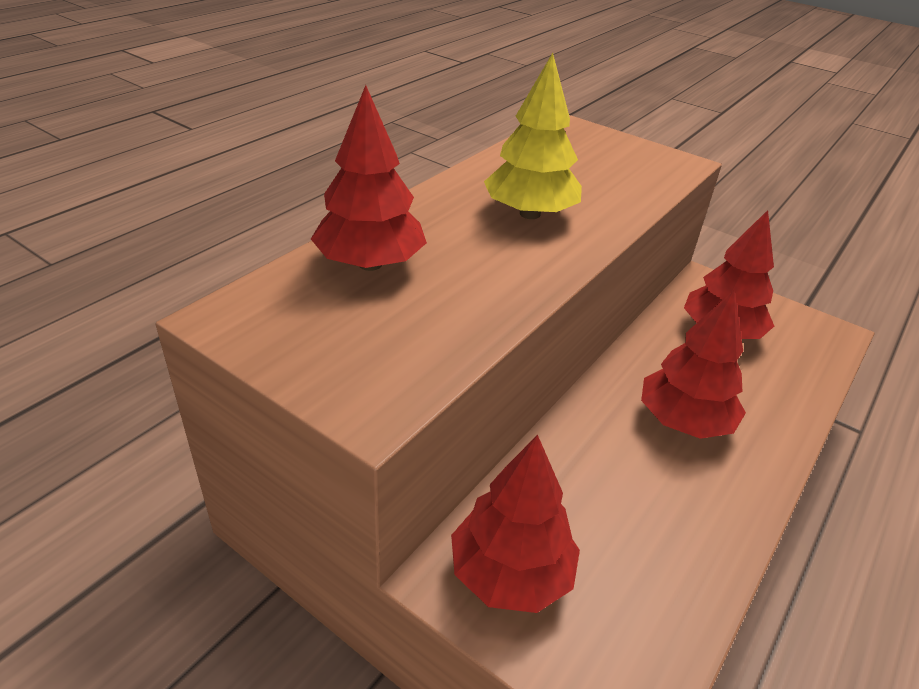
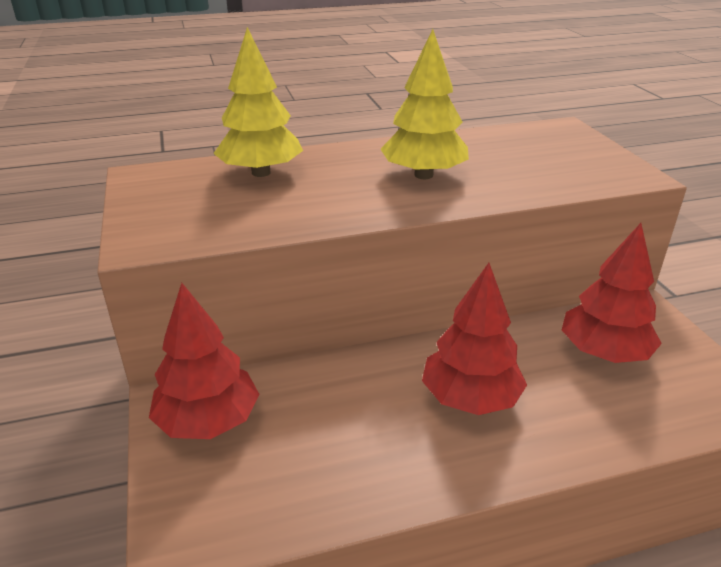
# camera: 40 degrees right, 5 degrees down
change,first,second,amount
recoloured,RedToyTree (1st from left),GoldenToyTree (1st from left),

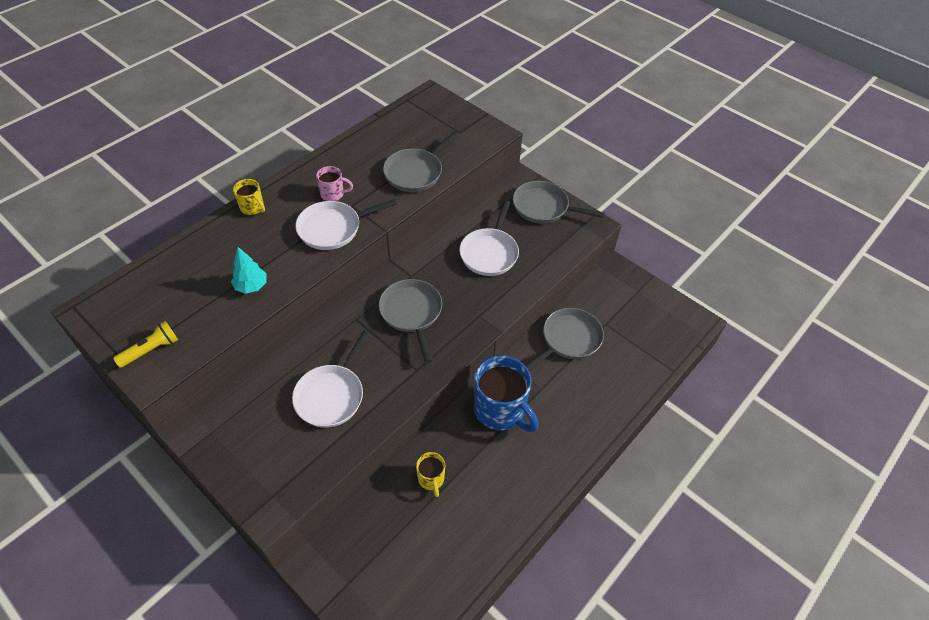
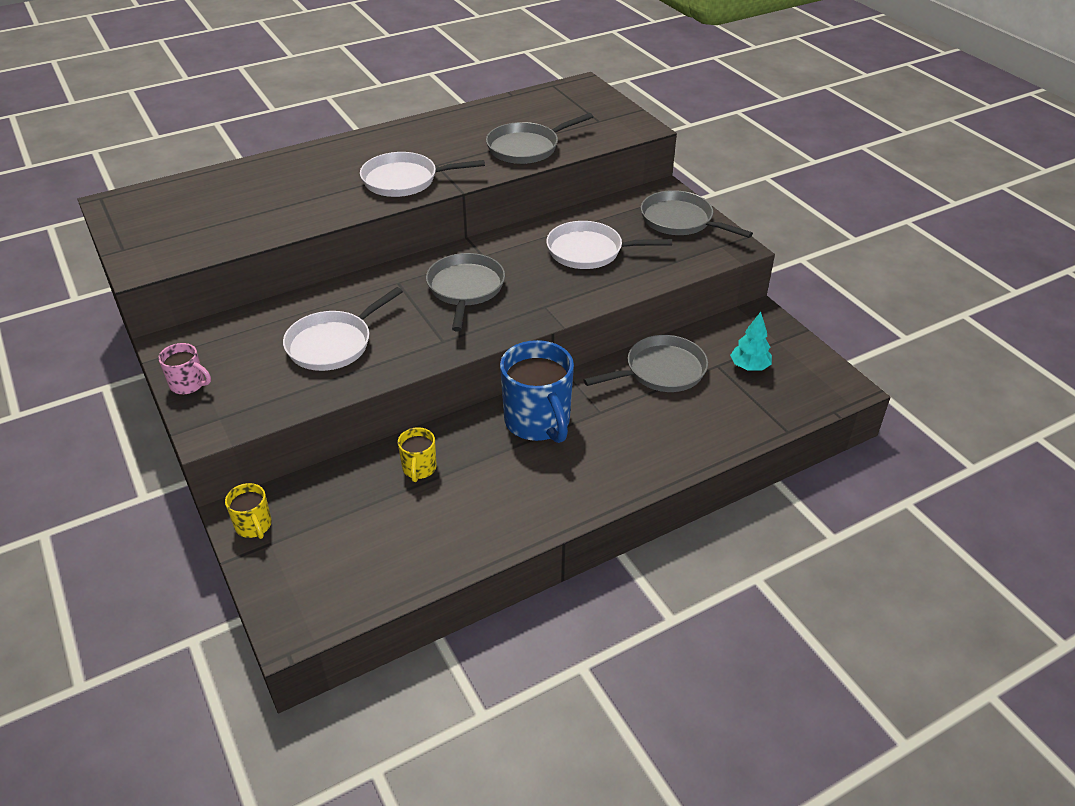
# camera: 20 degrees right, 10 degrees down
change,first,second,amount
moved,PinkMug,,
moved,GoldenMug (1st from left),,
turned,SnowWhiteFryingPan (3rd from left),,60 degrees clockwise
moved,AquaToyTree,,
removed,GoldenFlashlight,,

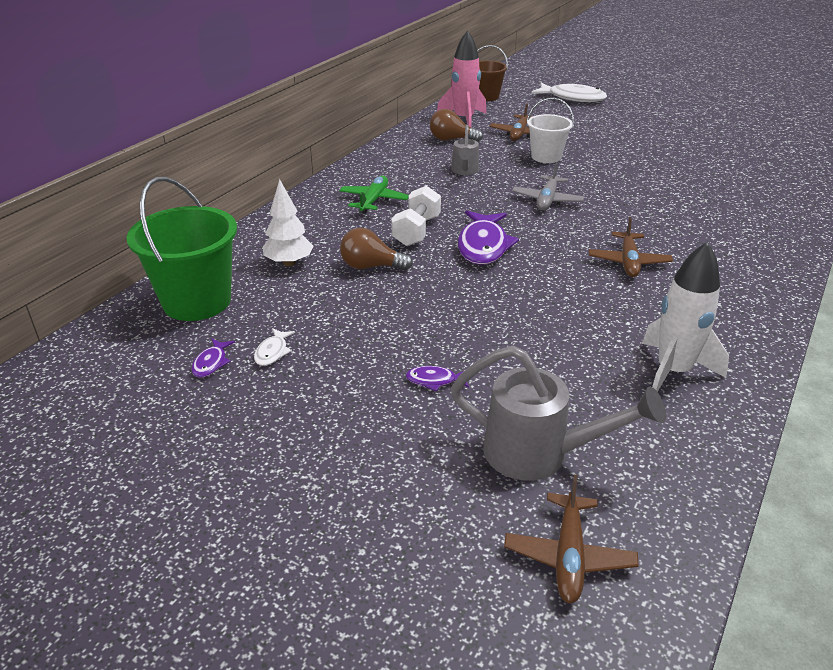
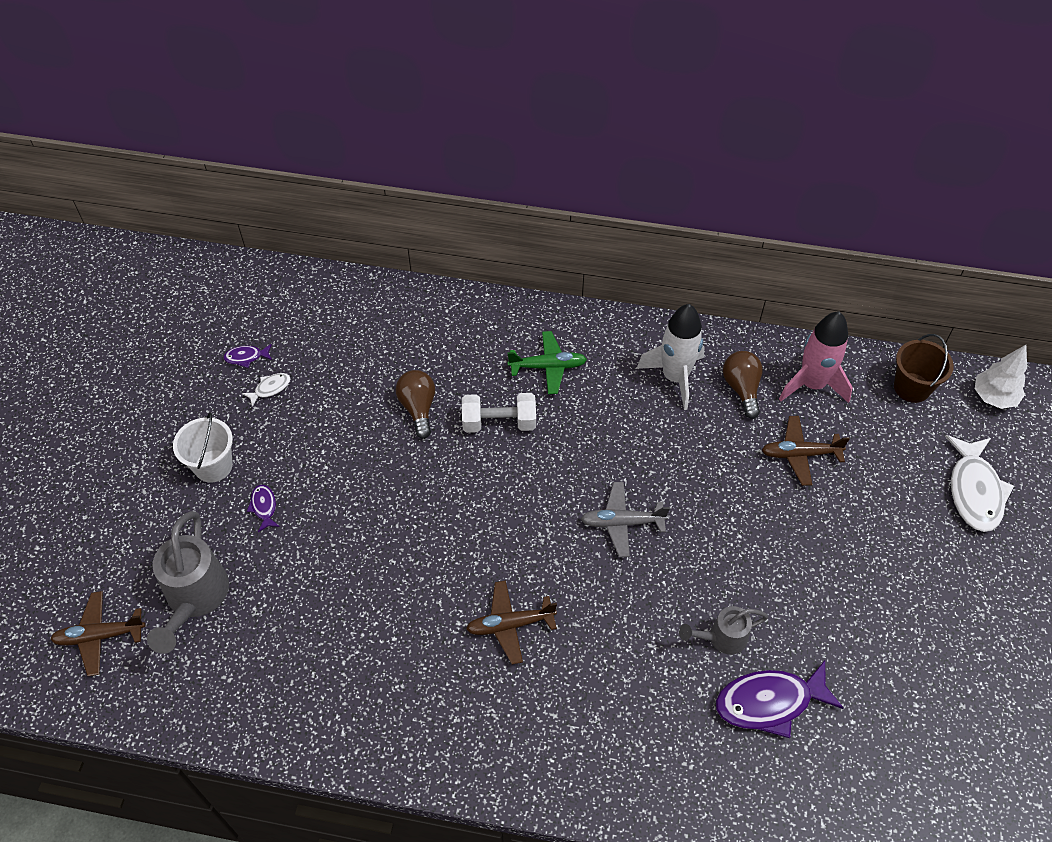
# camera: 70 degrees right, 20 degrees up
change,first,second,amount
moved,SnowWhiteSandBucket,,
moved,GraySprinklingCan (1st from left in the first image),GraySprinklingCan (2nd from left),
removed,LeafGreenSandBucket,,
moved,SnowWhiteToyTree,,
moved,RoyalPurpleFish (3rd from left),,
moved,SnowWhiteSpaceship,,
turned,SnowWhiteFish (1st from left),,150 degrees clockwise

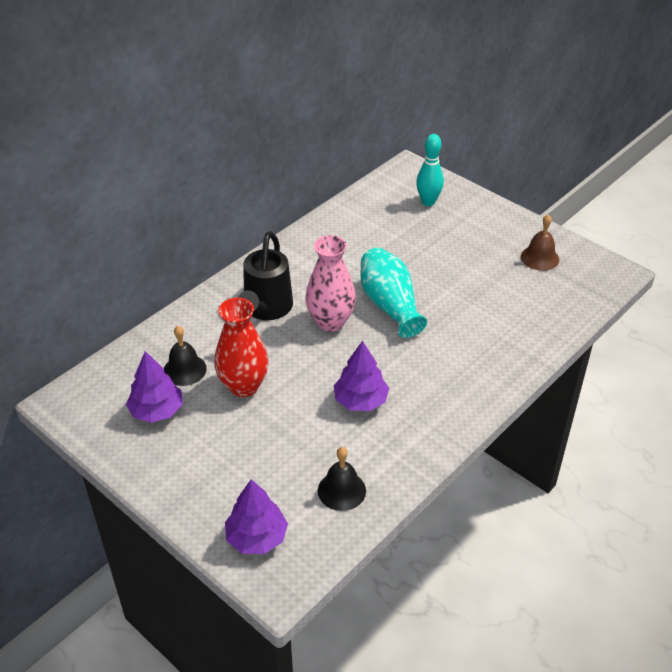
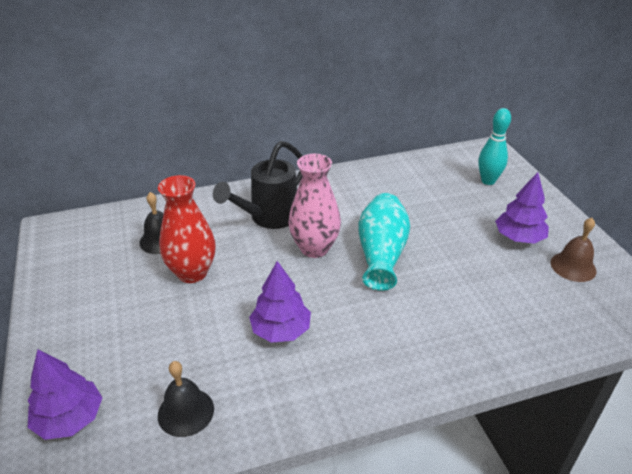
# camera: 30 degrees right, 5 degrees down
change,first,second,amount
moved,RoyalPurpleToyTree (1st from left in the first image),RoyalPurpleToyTree (3rd from left),

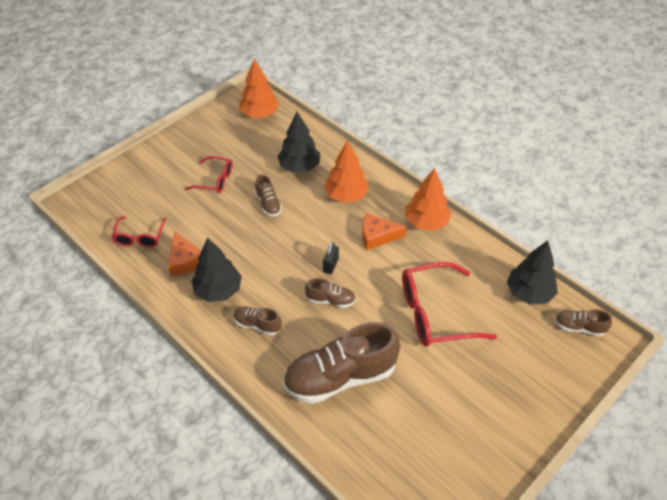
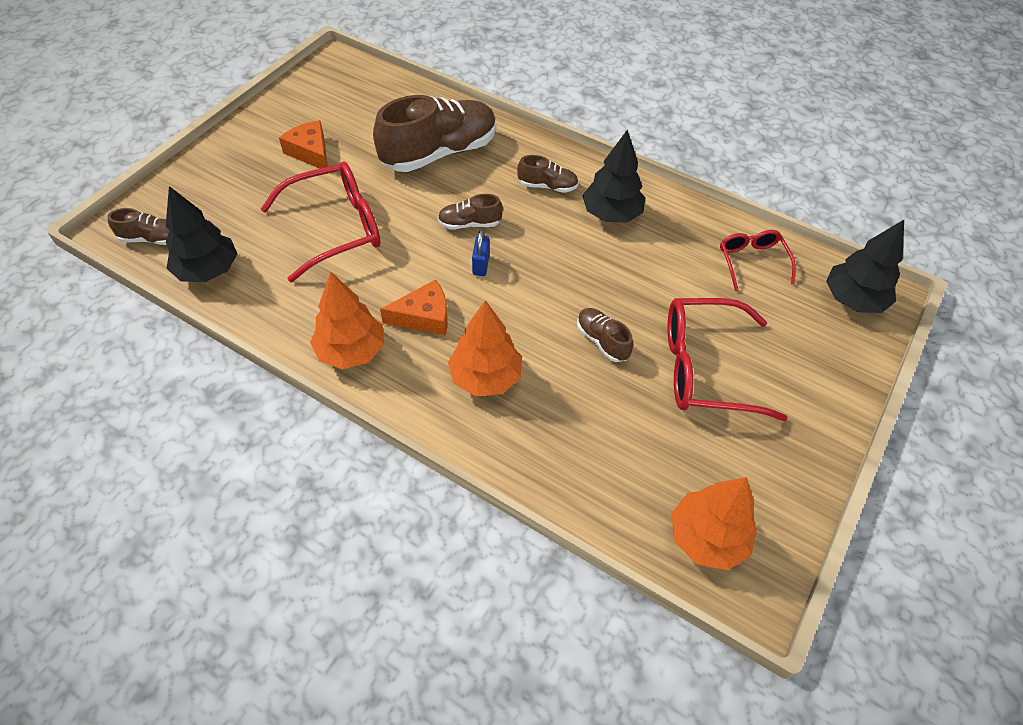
# camera: 165 degrees right, 5 degrees up
change,first,second,amount
moved,JetBlackToyTree (2nd from left in the first image),JetBlackToyTree (3rd from left),
resized,RedSpectacles (2nd from left),,x1.76
moved,OrangeColouredCheese (1st from left),,
recoloured,JetBlackPadlock,BluePadlock,

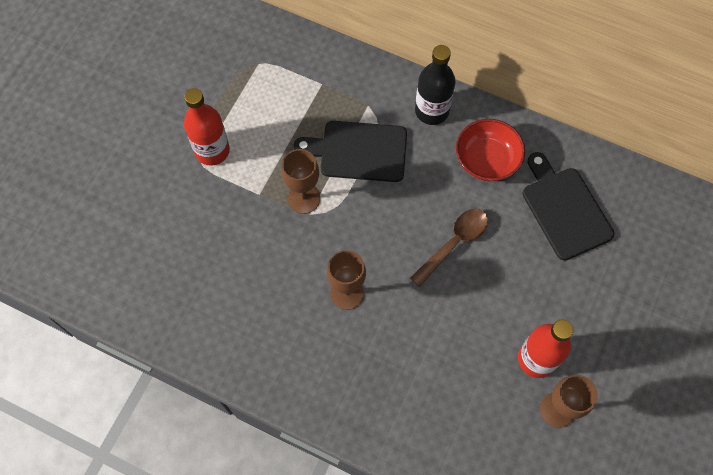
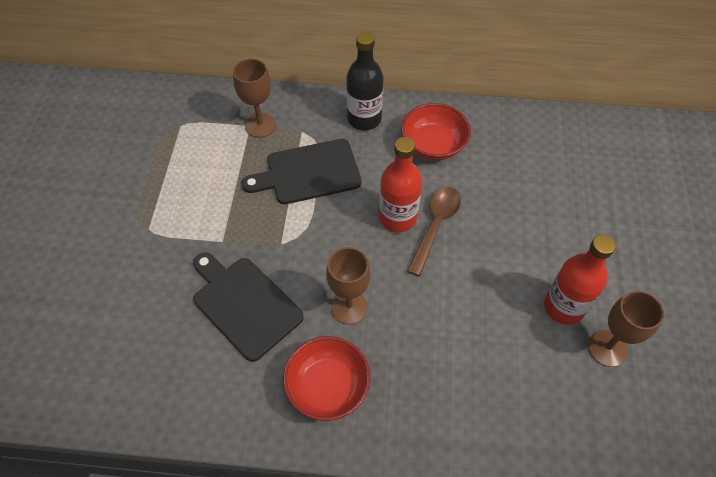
# camera: 20 degrees left, 10 degrees down
change,first,second,amount
moved,RedBottle (1st from left),,
moved,BrownGoblet (1st from left),,
moved,JetBlackBreadBoard (2nd from left in the first image),JetBlackBreadBoard (1st from left),
added,,RedDeepDish (1st from left),

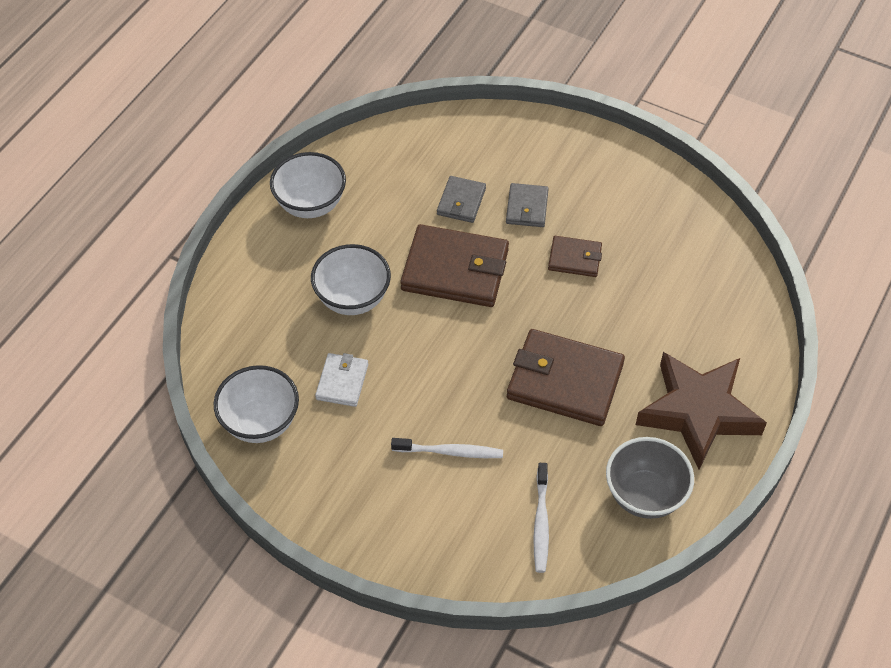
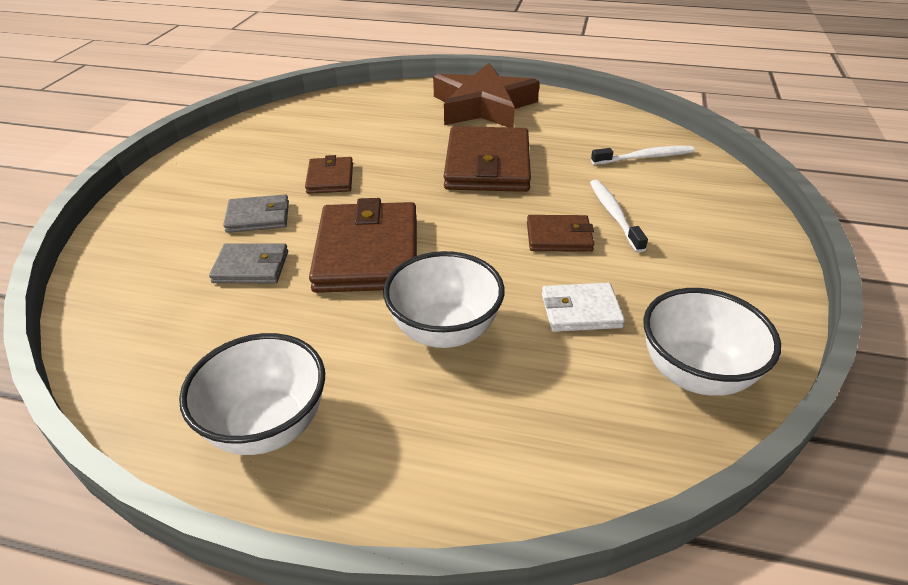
# camera: 105 degrees left, 15 degrees down
change,first,second,amount
removed,GrayDeepDish,,
added,,BrownCardWallet (4th from left),

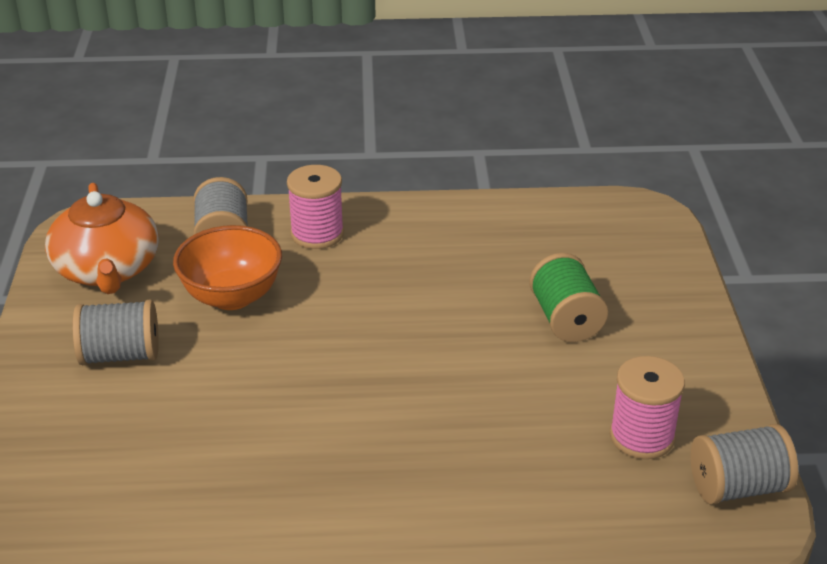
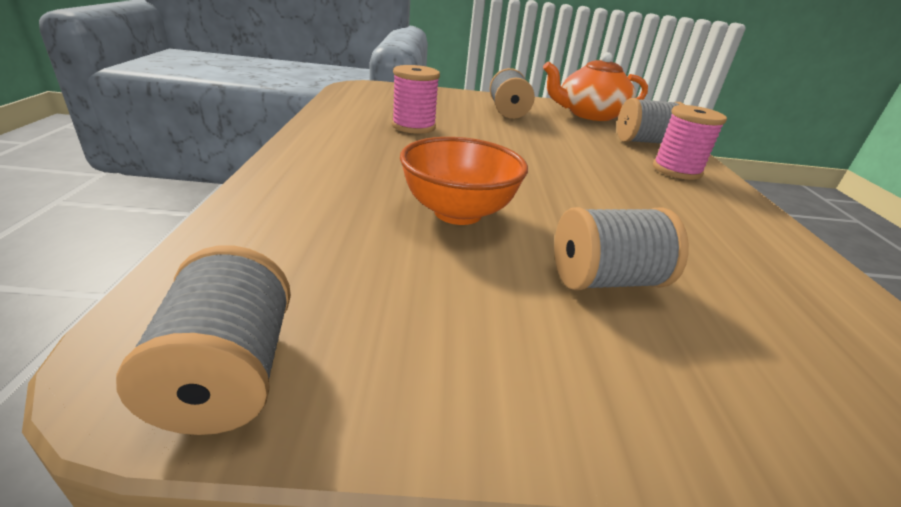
# camera: 90 degrees right, 5 degrees down
change,first,second,amount
moved,OrangeColouredDeepDish,,
recoloured,LeafGreenReelOfThread,GrayReelOfThread (3rd from left),
moved,PinkReelOfThread (2nd from left in the first image),PinkReelOfThread (1st from left),

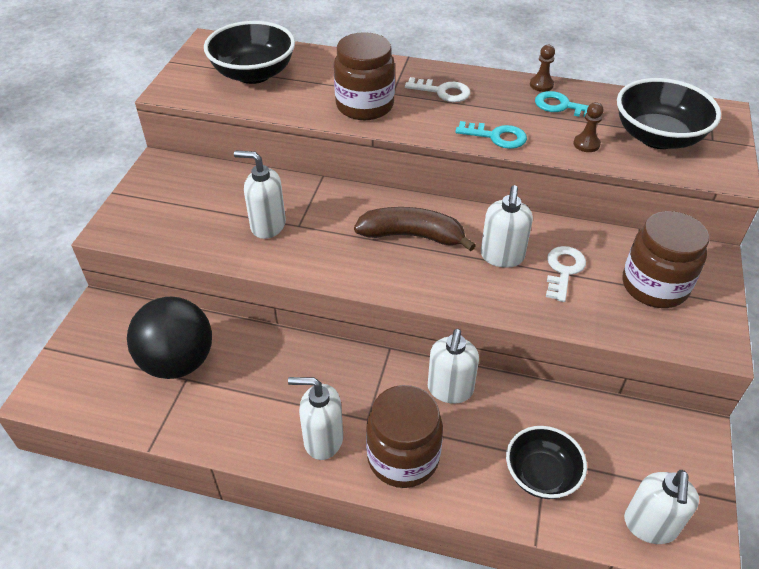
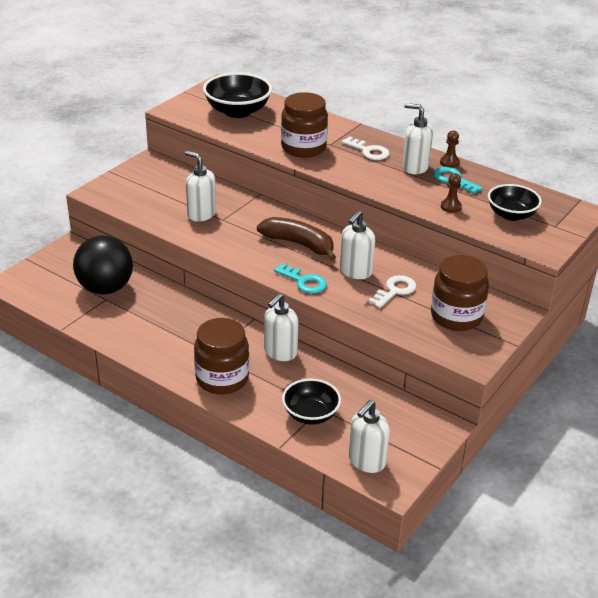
# camera: 20 degrees right, 10 degrees down
change,first,second,amount
resized,JetBlackDeepDish (3rd from left),,x0.67
moved,AquaKey (1st from left),,
moved,SnowWhitePumpBottle (2nd from left in the first image),SnowWhitePumpBottle (5th from left),

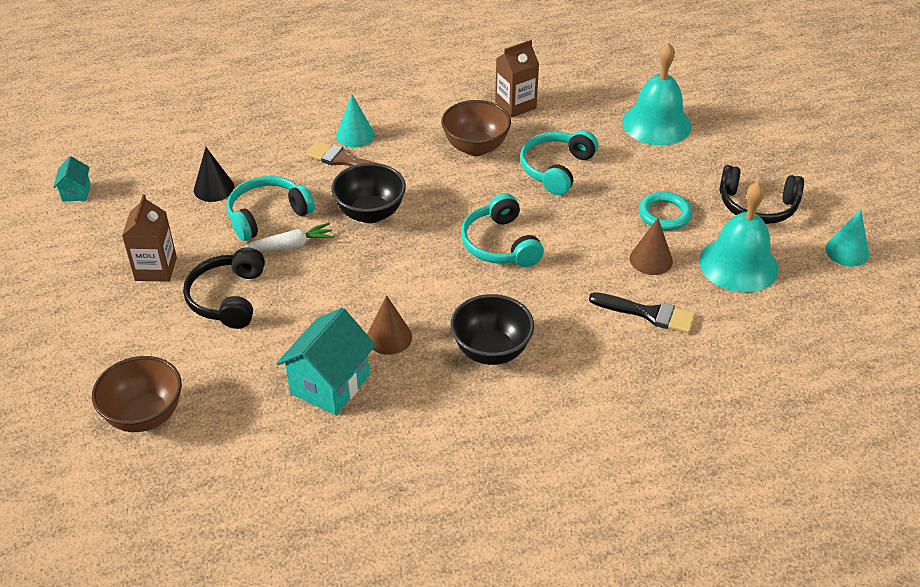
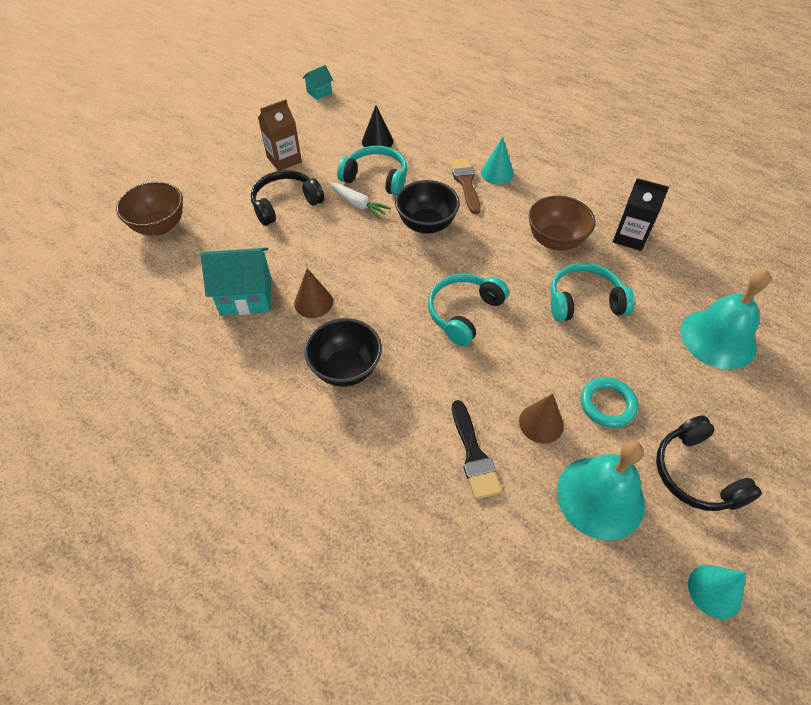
# camera: 55 degrees right, 10 degrees up
change,first,second,amount
recoloured,BrownCarton (2nd from left),JetBlackCarton,

